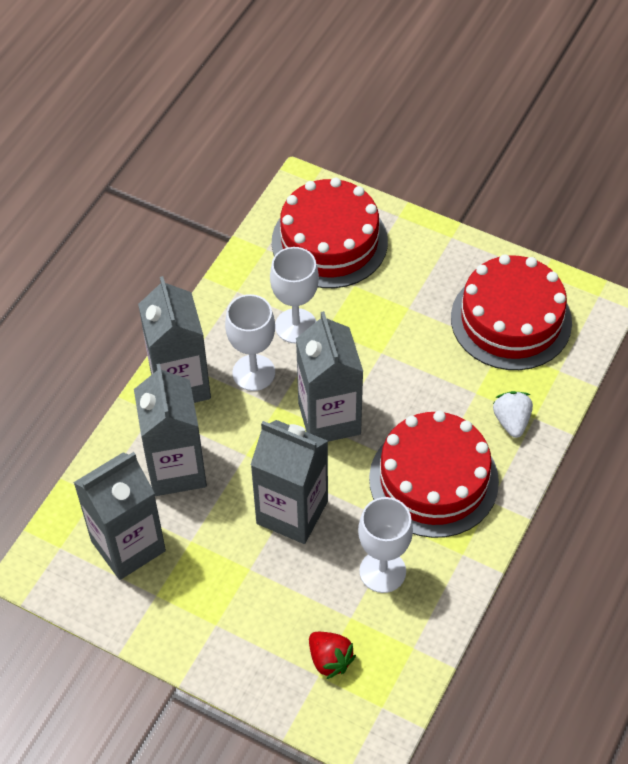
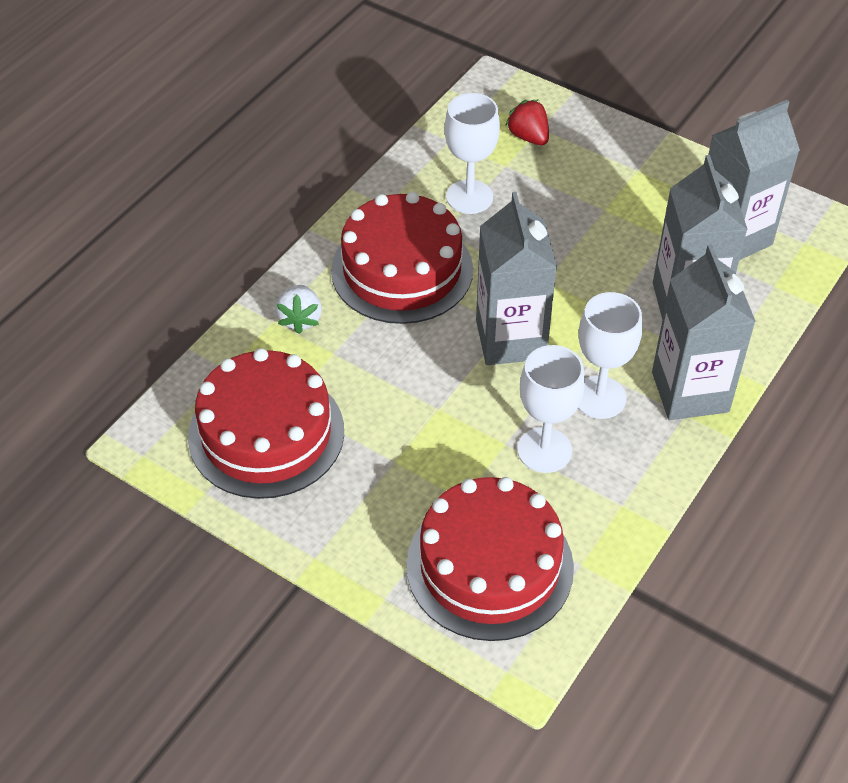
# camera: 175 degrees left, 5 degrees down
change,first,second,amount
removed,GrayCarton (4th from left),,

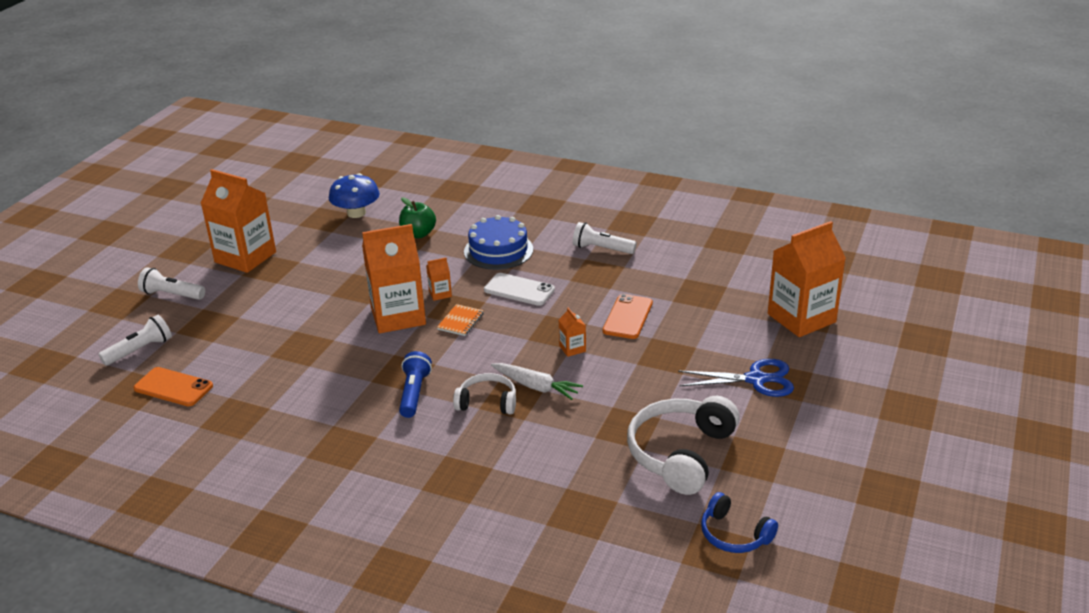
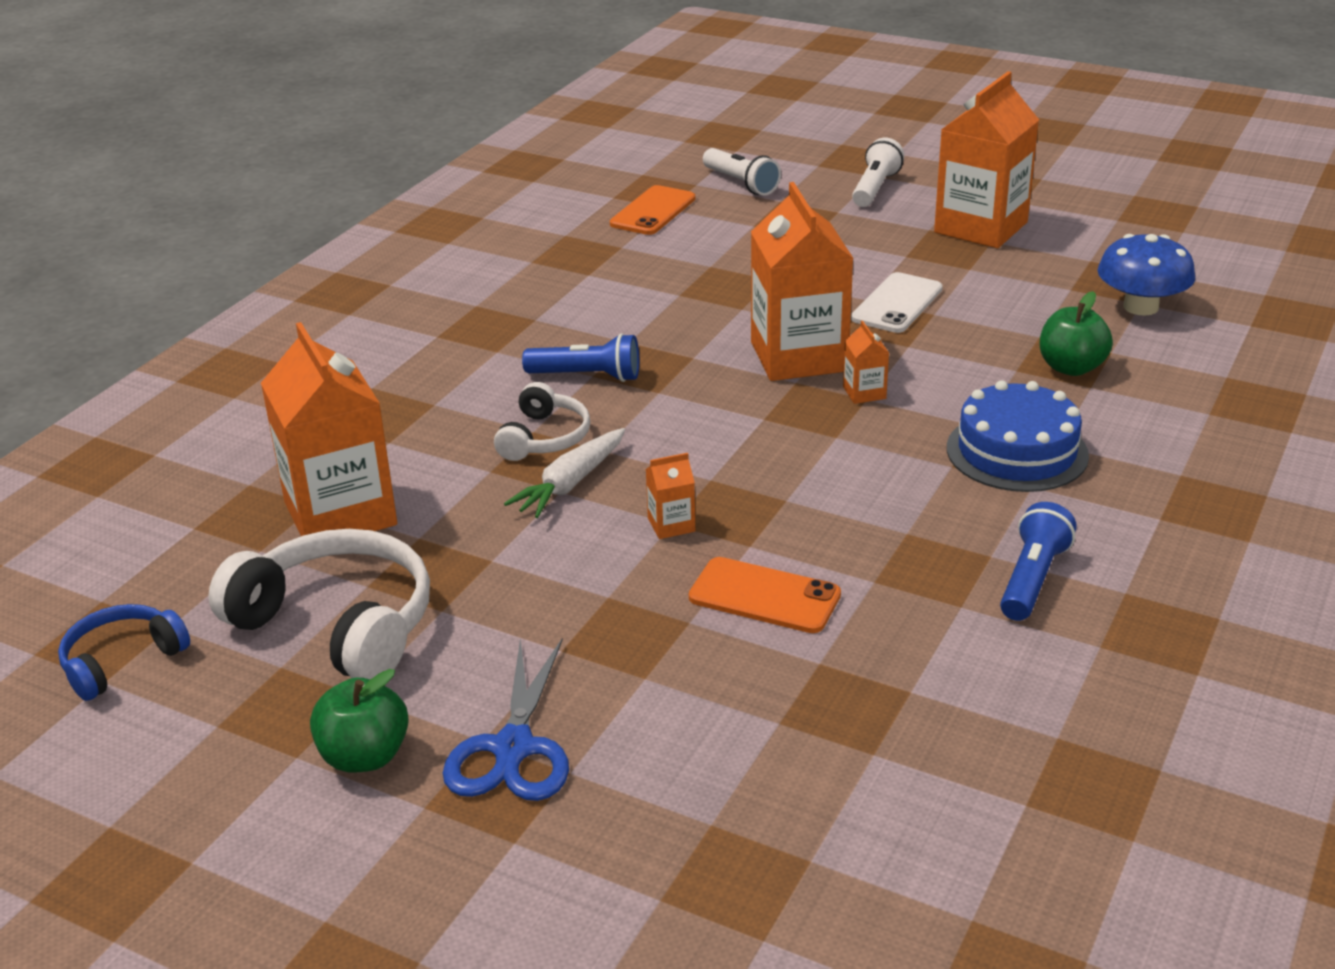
# camera: 95 degrees right, 0 degrees up
change,first,second,amount
moved,OrangeColouredCarton (5th from left in the first image),OrangeColouredCarton (1st from left),
recoloured,SnowWhiteFlashlight (3rd from left),BlueFlashlight (2nd from left),
moved,SnowWhiteSmartphone,,
removed,OrangeColouredExerciseBook,,
added,,LeafGreenAppleFruit (1st from left),

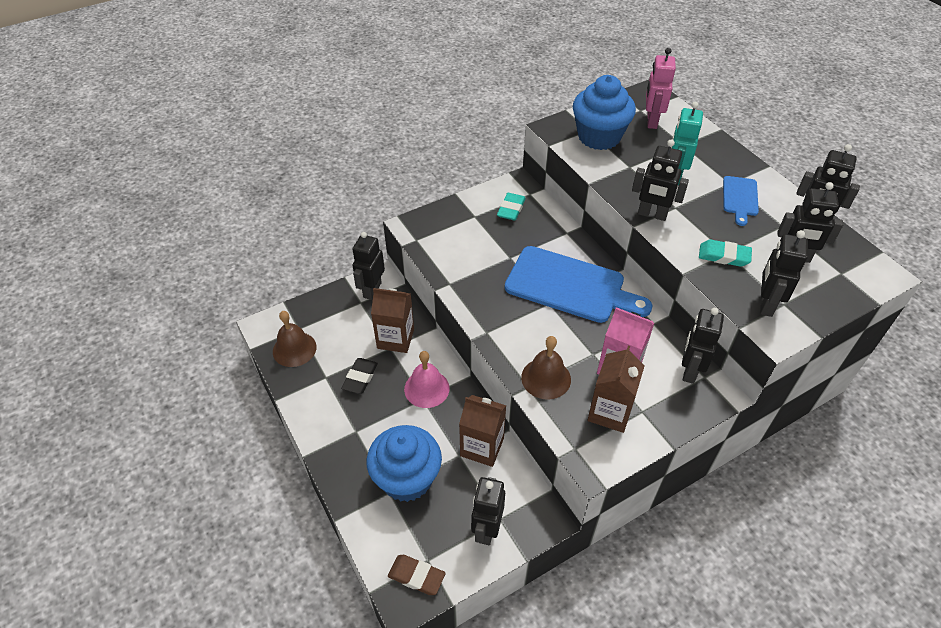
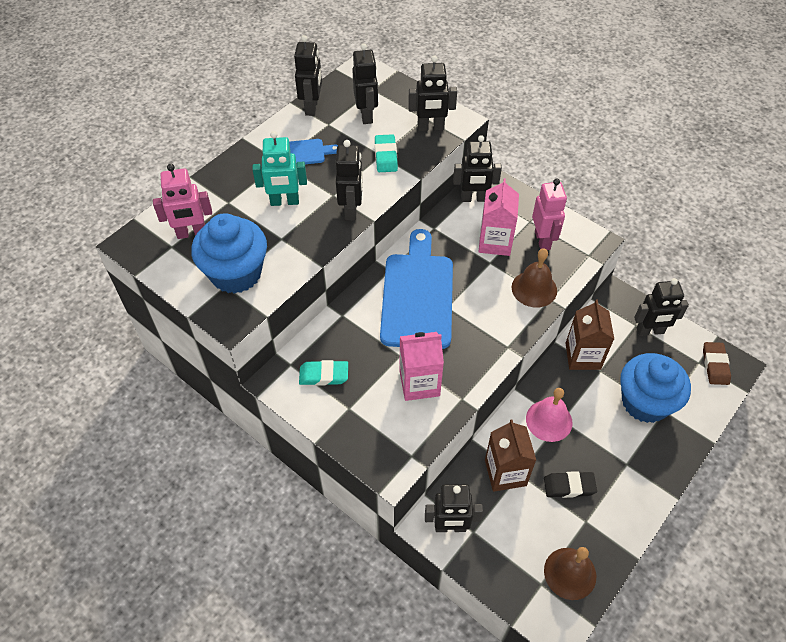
# camera: 110 degrees left, 5 degrees up
change,first,second,amount
replaced,BrownCarton (3rd from left),PinkRobotFigure (2nd from left),
added,,PinkCarton (1st from left),

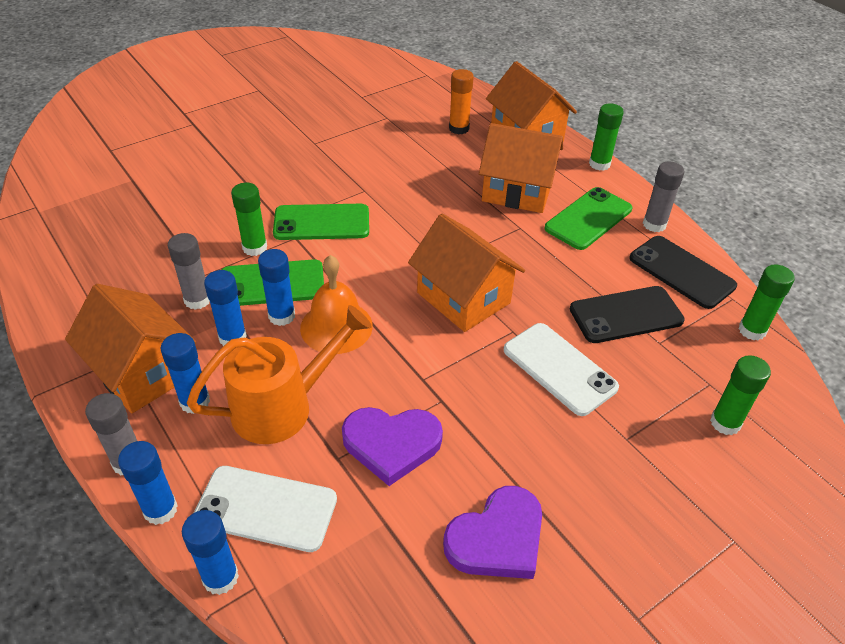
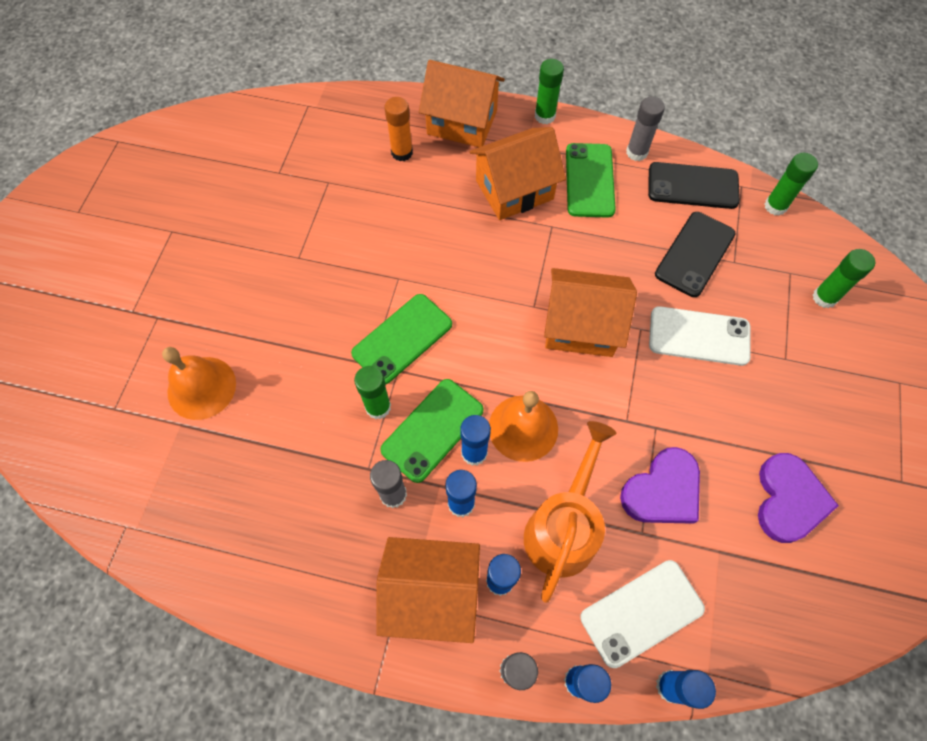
# camera: 40 degrees left, 20 degrees up
change,first,second,amount
added,,OrangeColouredHandBell (1st from left),

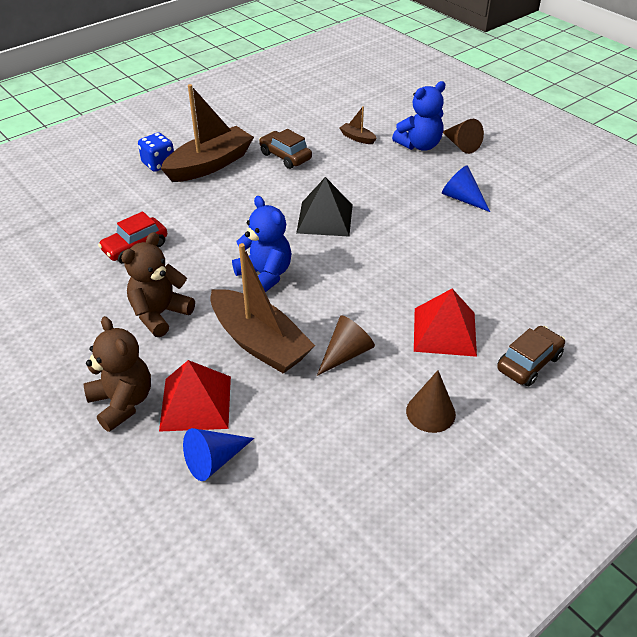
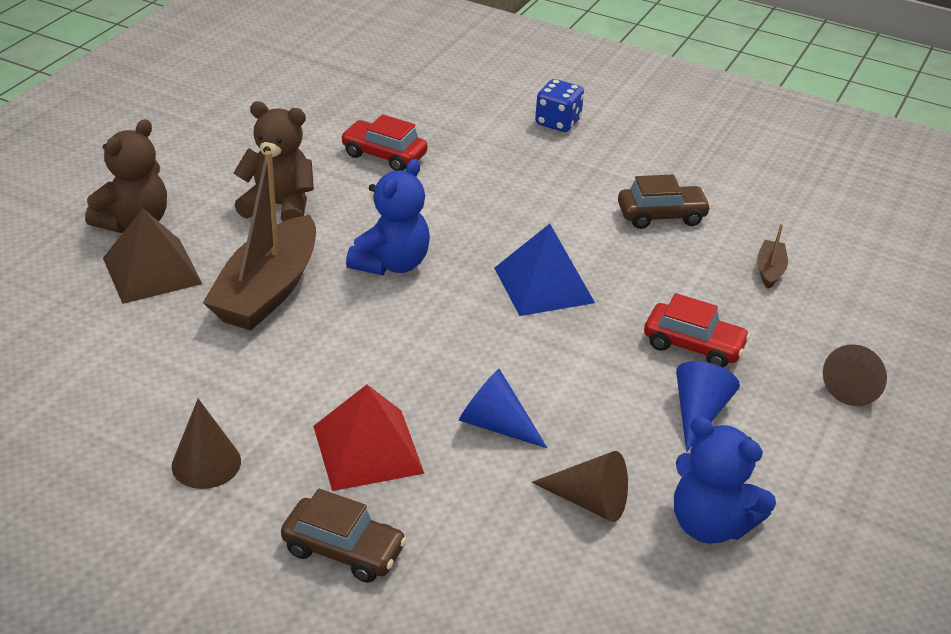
# camera: 65 degrees right, 5 degrees down
change,first,second,amount
moved,BlueStuffedBear (2nd from left),,
removed,BrownToyBoat (1st from left),,
turned,BrownToyCar (1st from left in the first image),BrownToyCar (2nd from left),60 degrees clockwise
recoloured,JetBlackSolidPyramid,BlueSolidPyramid,
moved,BrownConeShape (1st from left in the first image),BrownConeShape (2nd from left),
recoloured,RedSolidPyramid (1st from left),BrownSolidPyramid,
moved,BlueConeShape (1st from left),,
added,,RedToyCar (2nd from left),

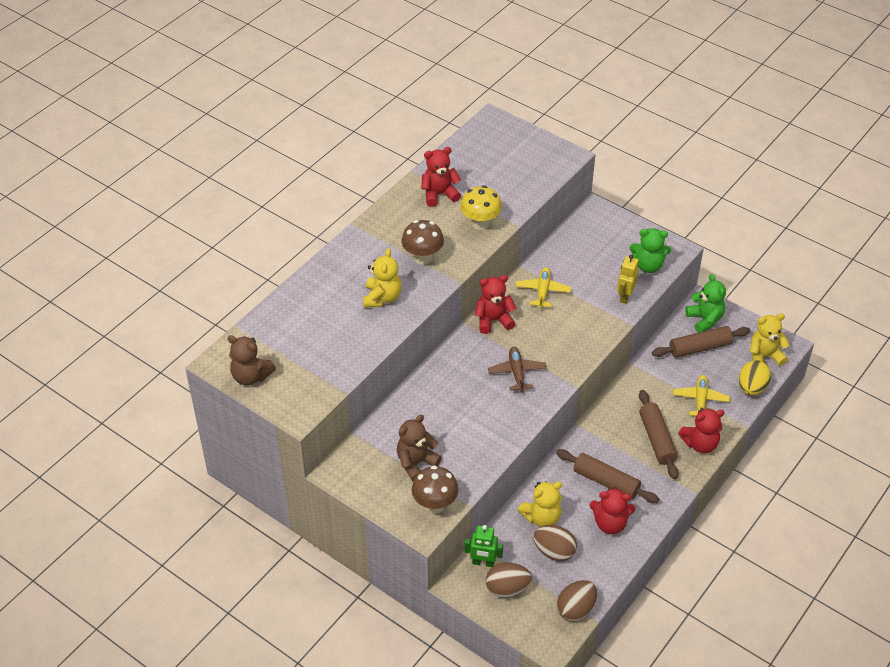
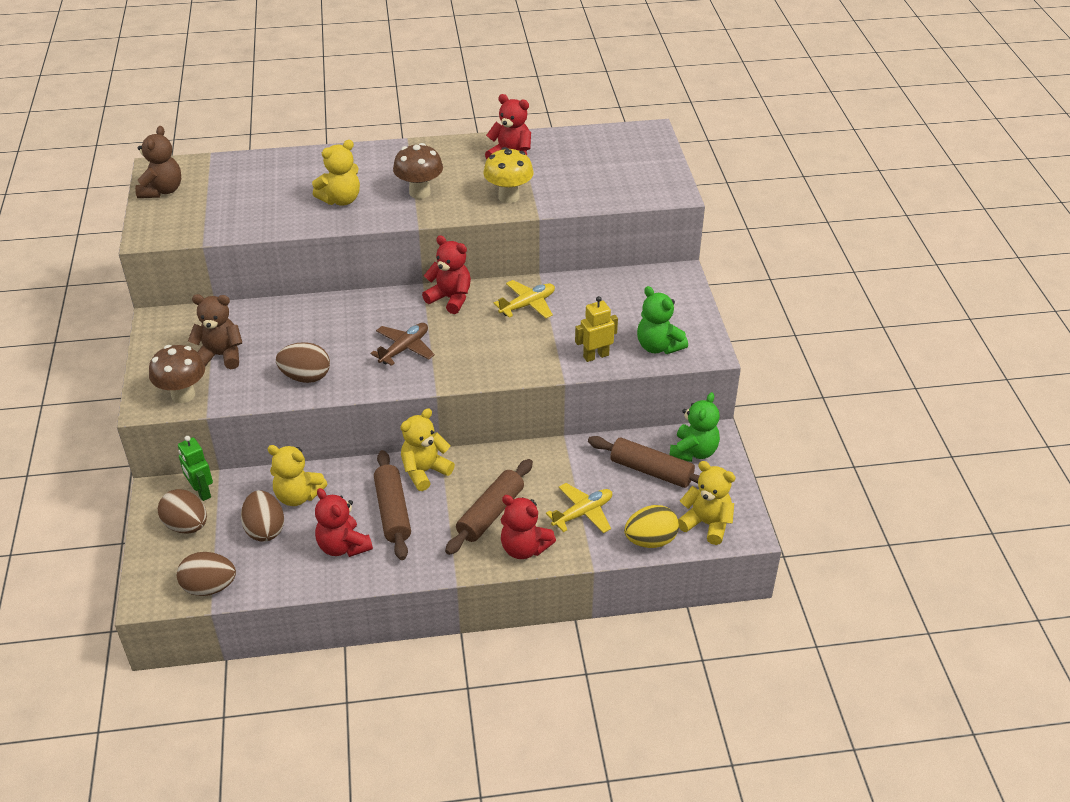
# camera: 45 degrees right, 5 degrees down
change,first,second,amount
turned,BrownStuffedBear (1st from left),,150 degrees counterclockwise
added,,BrownToyEgg (4th from left),
added,,GoldenStuffedBear (3rd from left),

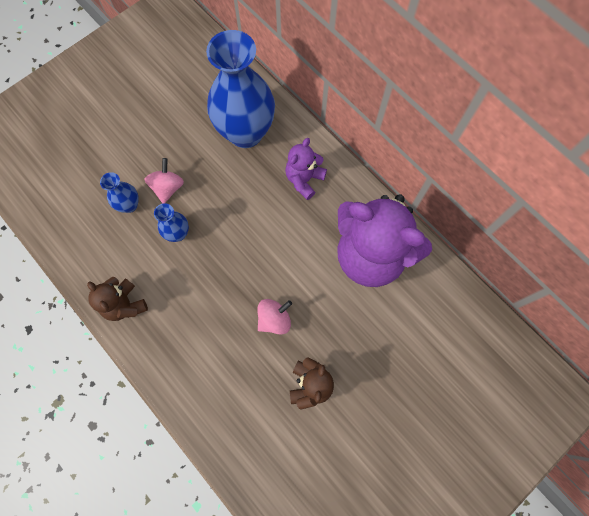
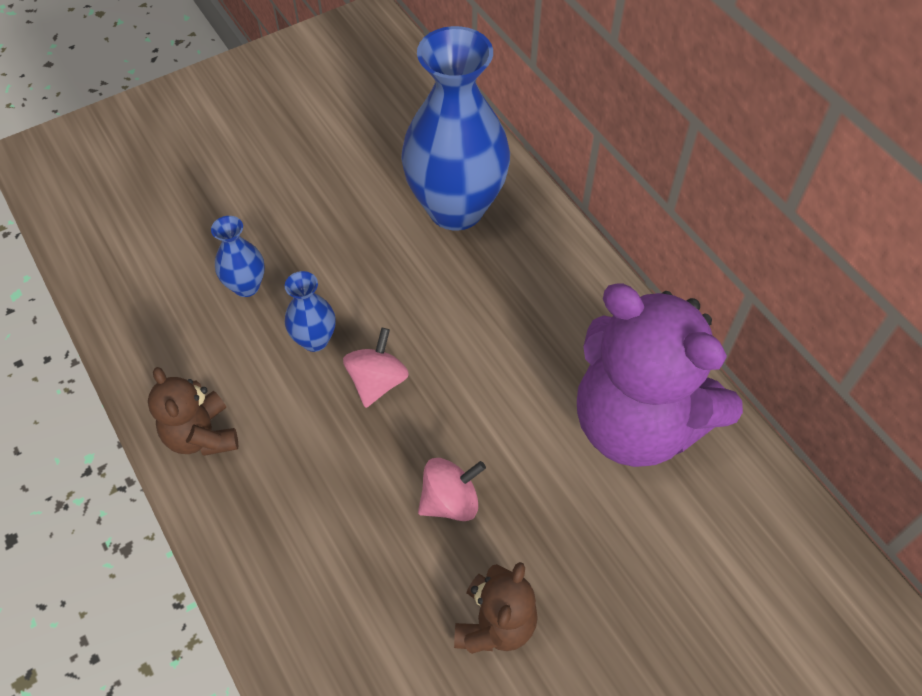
# camera: 10 degrees right, 15 degrees down
change,first,second,amount
removed,RoyalPurpleStuffedBear (1st from left),,
moved,PinkToyTop (1st from left),,

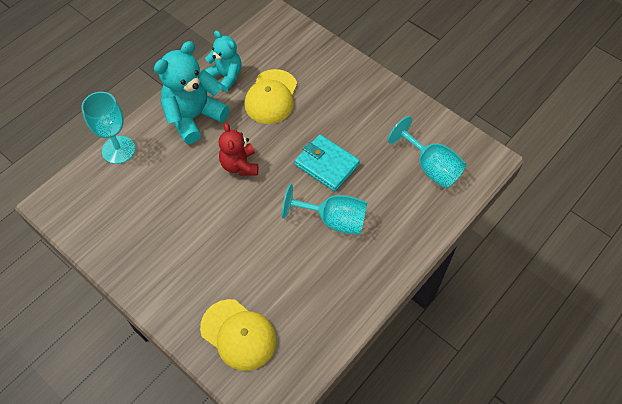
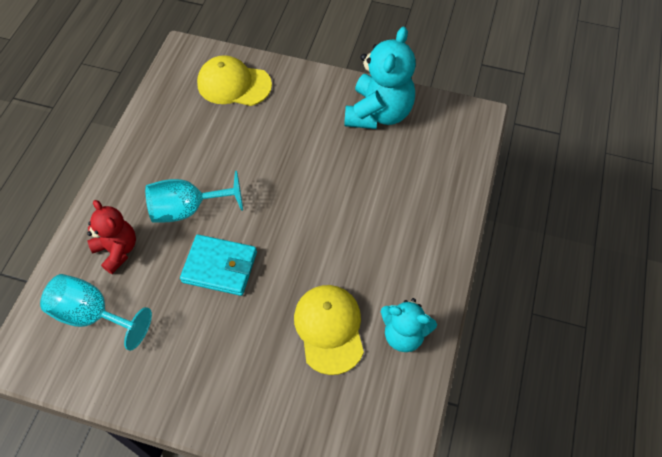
# camera: 155 degrees right, 0 degrees up
change,first,second,amount
moved,AquaStuffedBear (1st from left),,
removed,AquaGoblet (1st from left),,
moved,RedStuffedBear,,

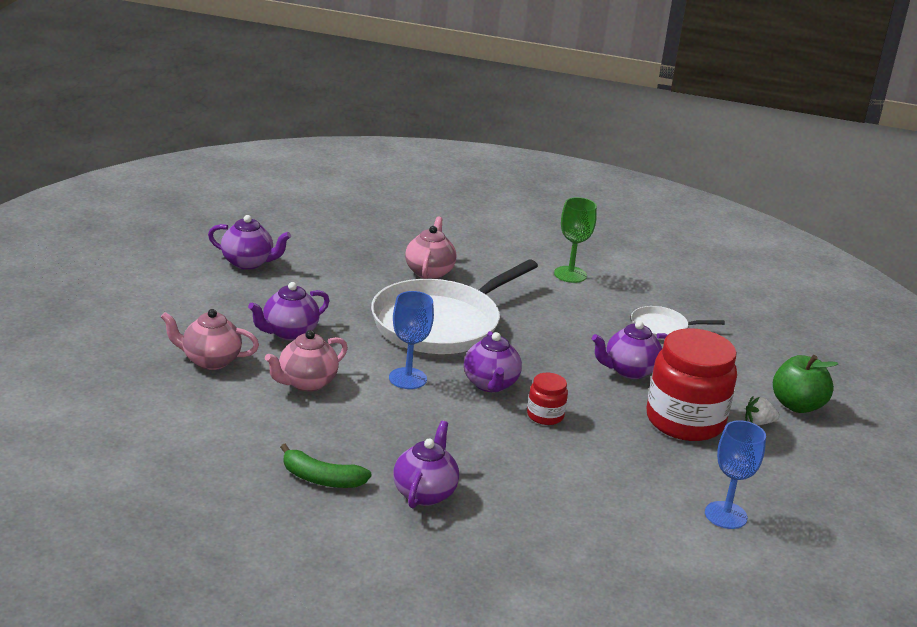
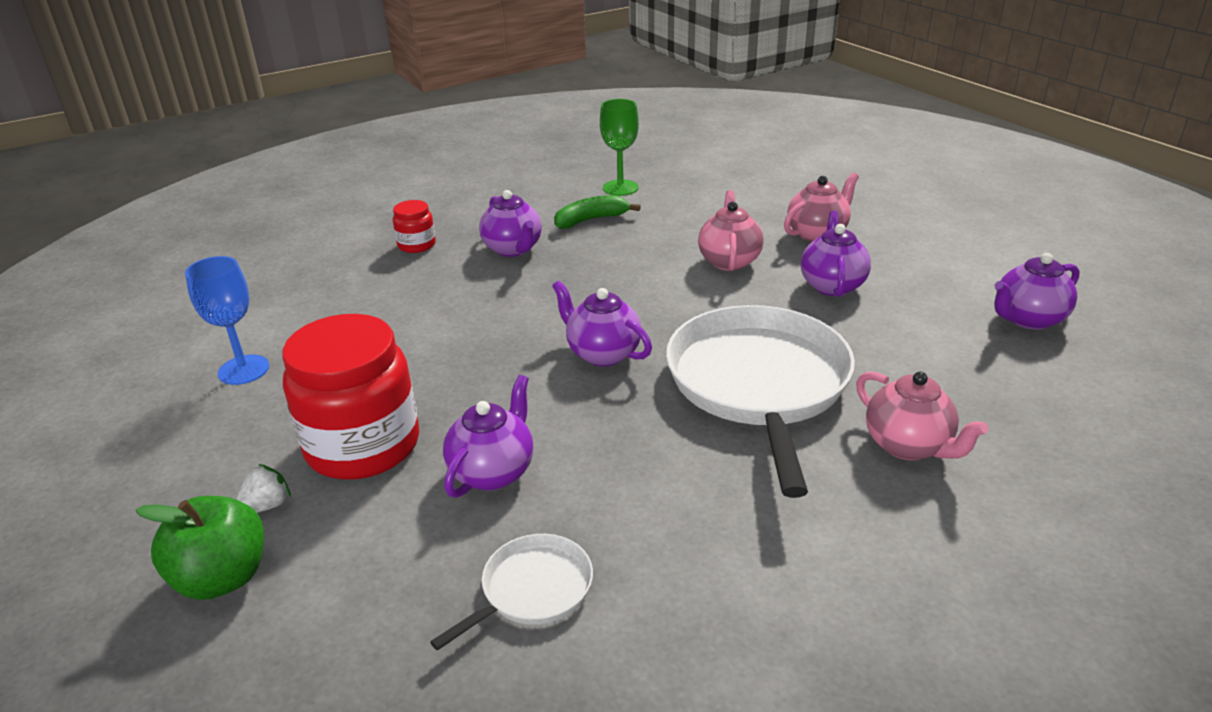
# camera: 140 degrees right, 5 degrees up
change,first,second,amount
moved,LeafGreenGoblet,,
removed,BlueGoblet (1st from left),,
moved,RedJar (1st from left in the first image),RedJar (2nd from left),

